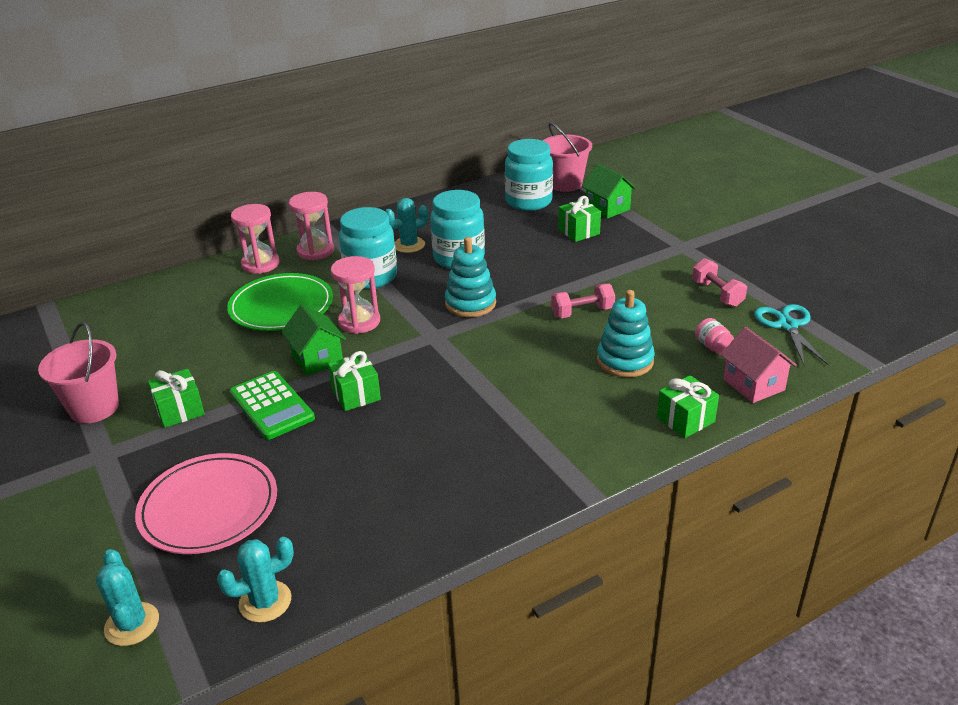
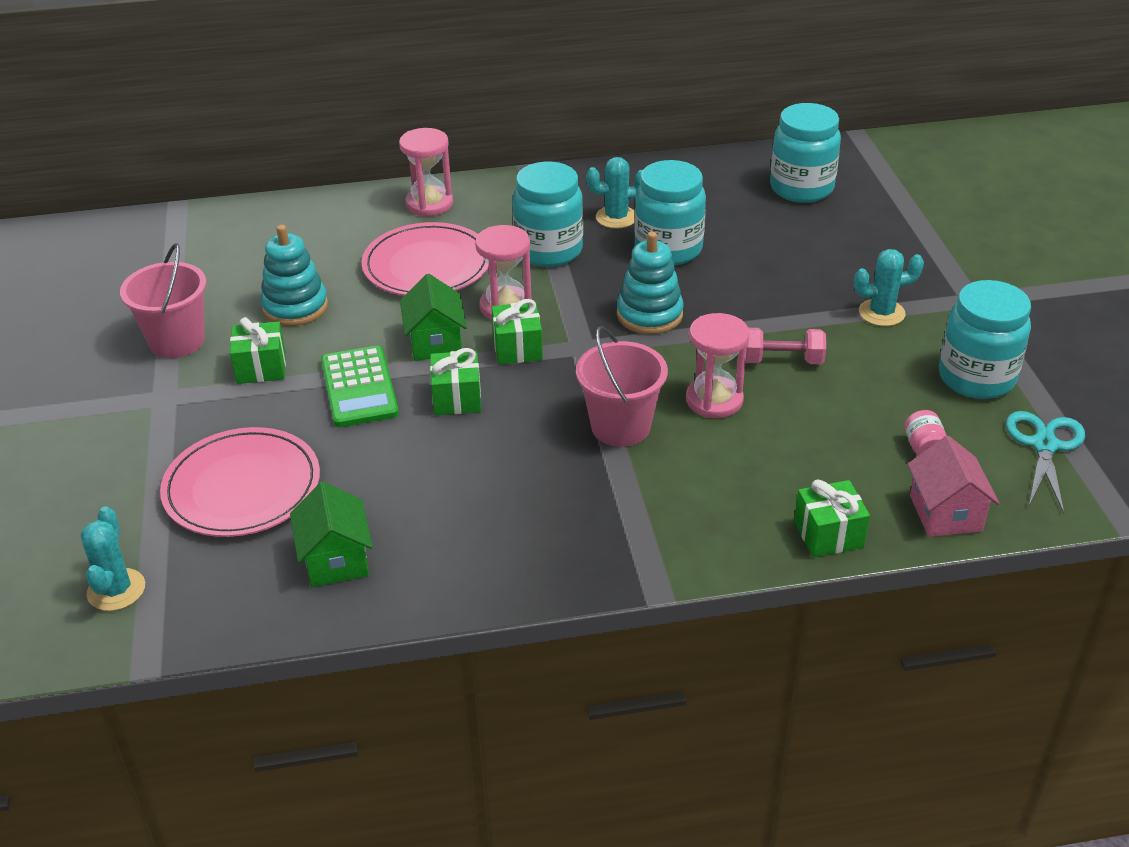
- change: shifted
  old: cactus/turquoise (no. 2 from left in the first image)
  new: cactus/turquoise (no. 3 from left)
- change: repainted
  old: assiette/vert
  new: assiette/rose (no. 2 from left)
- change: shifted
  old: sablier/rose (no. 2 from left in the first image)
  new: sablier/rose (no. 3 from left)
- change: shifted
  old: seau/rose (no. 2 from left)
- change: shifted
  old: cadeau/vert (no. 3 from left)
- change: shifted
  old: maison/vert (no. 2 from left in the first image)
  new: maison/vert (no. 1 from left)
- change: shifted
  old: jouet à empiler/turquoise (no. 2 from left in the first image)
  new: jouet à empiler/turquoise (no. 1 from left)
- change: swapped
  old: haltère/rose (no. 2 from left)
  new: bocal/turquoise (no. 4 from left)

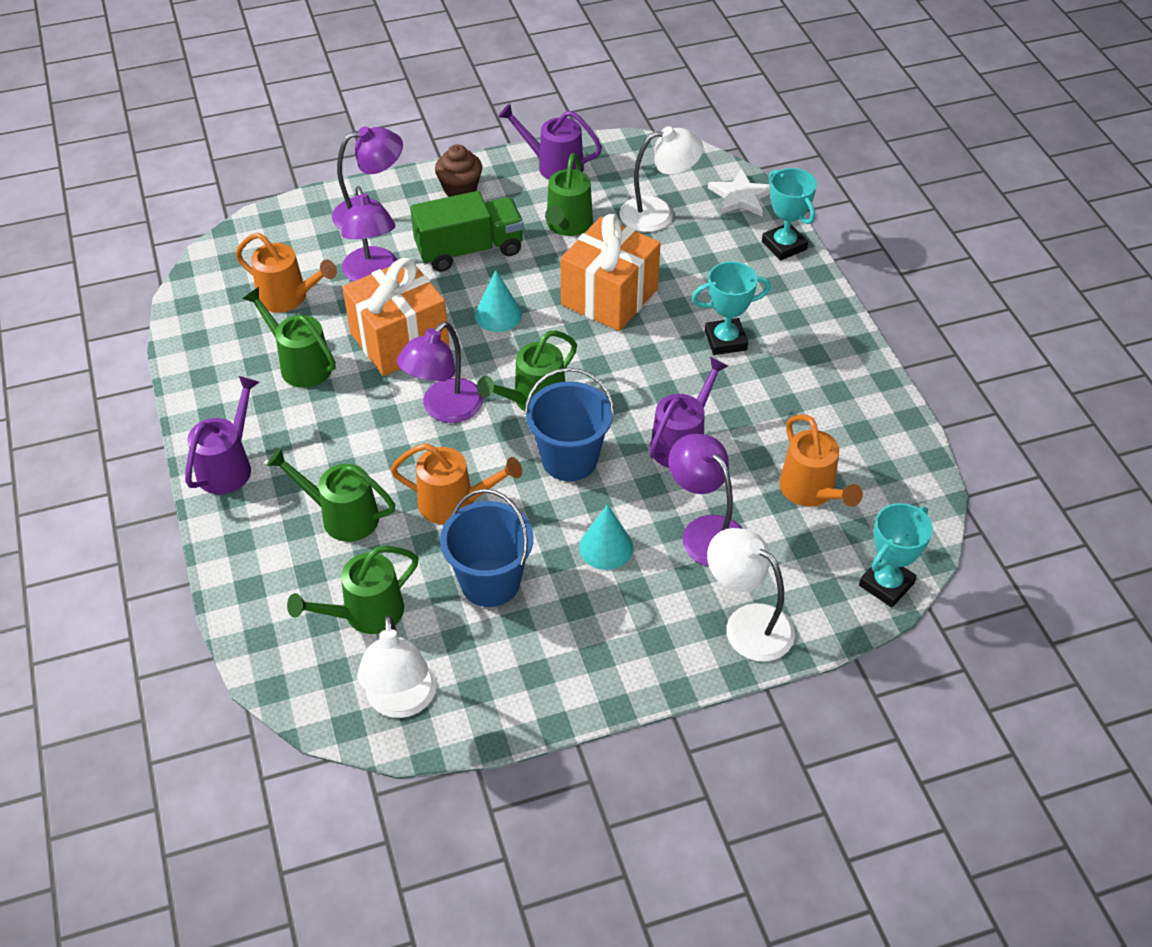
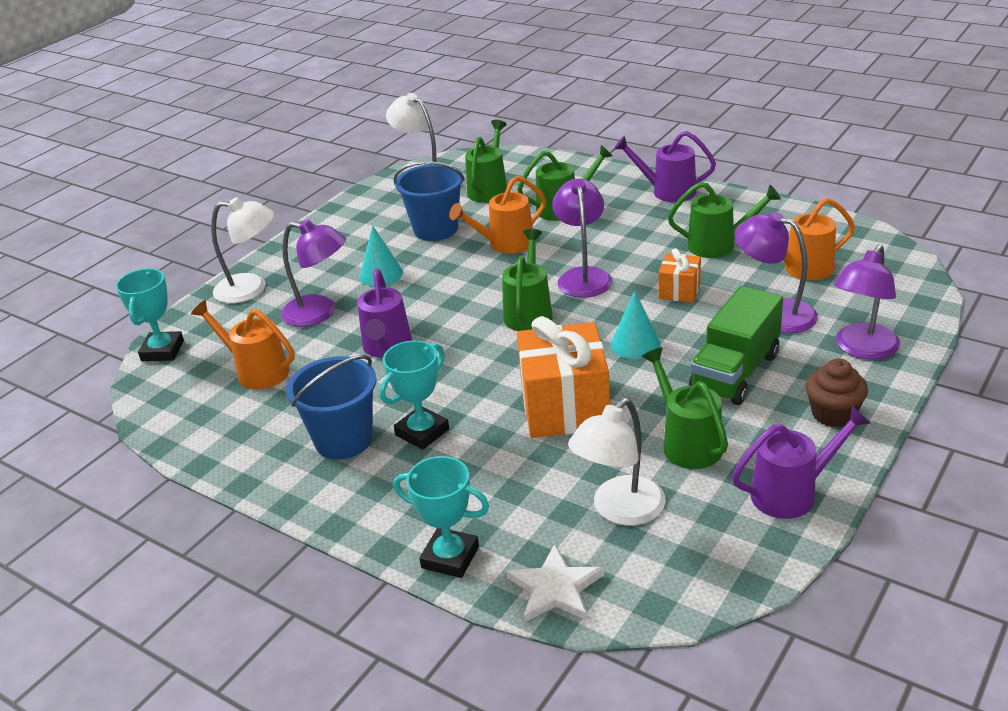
- change: rotated
  old: arrosoir/violet (no. 1 from left in the first image)
  degrees: 120
- change: scaled
  old: cadeau/orange (no. 1 from left in the first image)
  factor: 0.51
- change: shifted
  old: seau/bleu (no. 2 from left in the first image)
  new: seau/bleu (no. 1 from left)

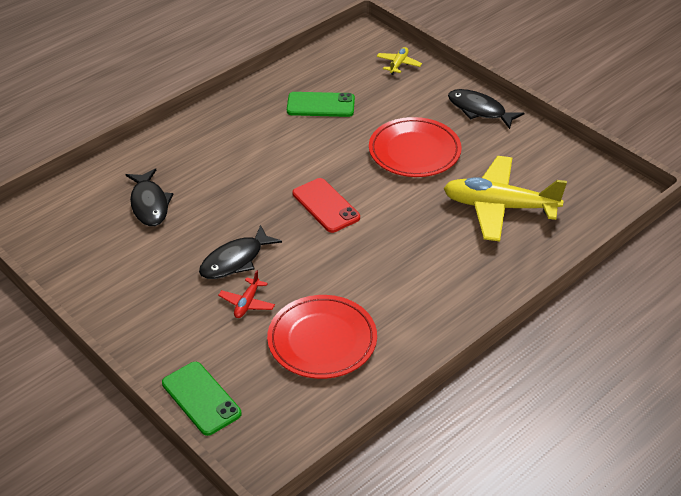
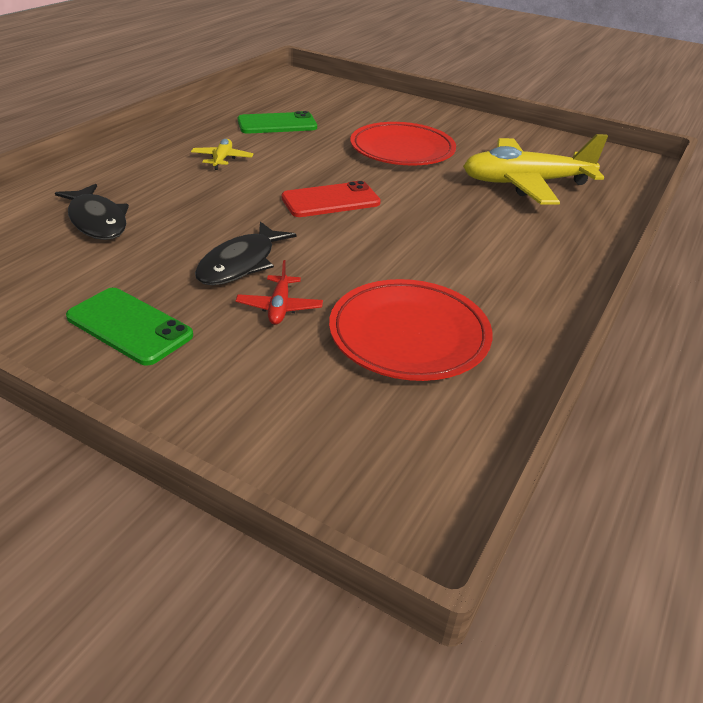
- change: shifted
  old: téléphone/vert (no. 1 from left)
- change: rotated
  old: téléphone/rouge
  degrees: -60
- change: shifted
  old: avion/jaune (no. 1 from left)
- change: gone
  old: poisson/noir (no. 3 from left)

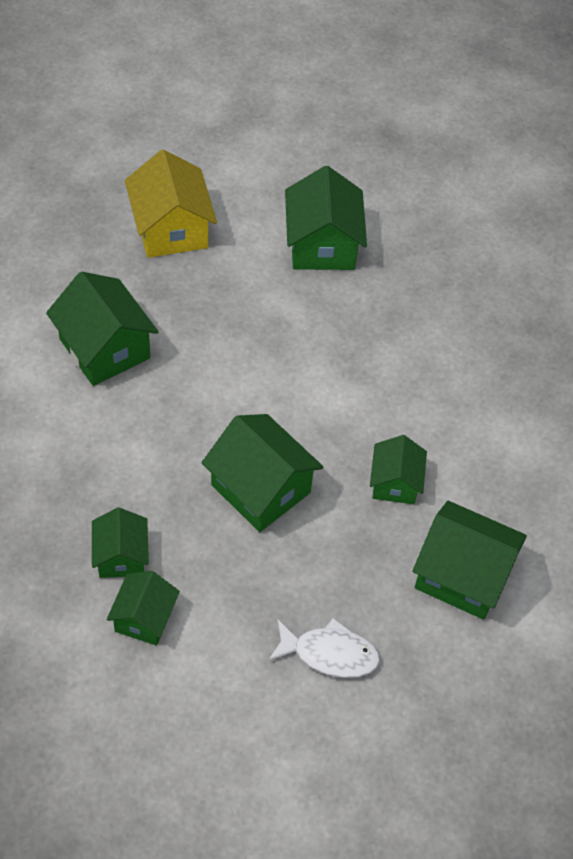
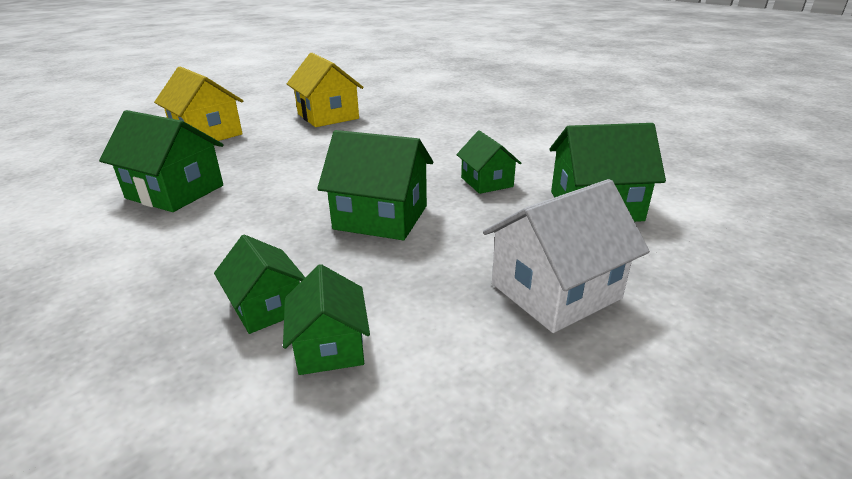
- change: swapped
  old: poisson/blanc
  new: maison/blanc
- change: repainted
  old: maison/vert (no. 5 from left)
  new: maison/jaune (no. 2 from left)

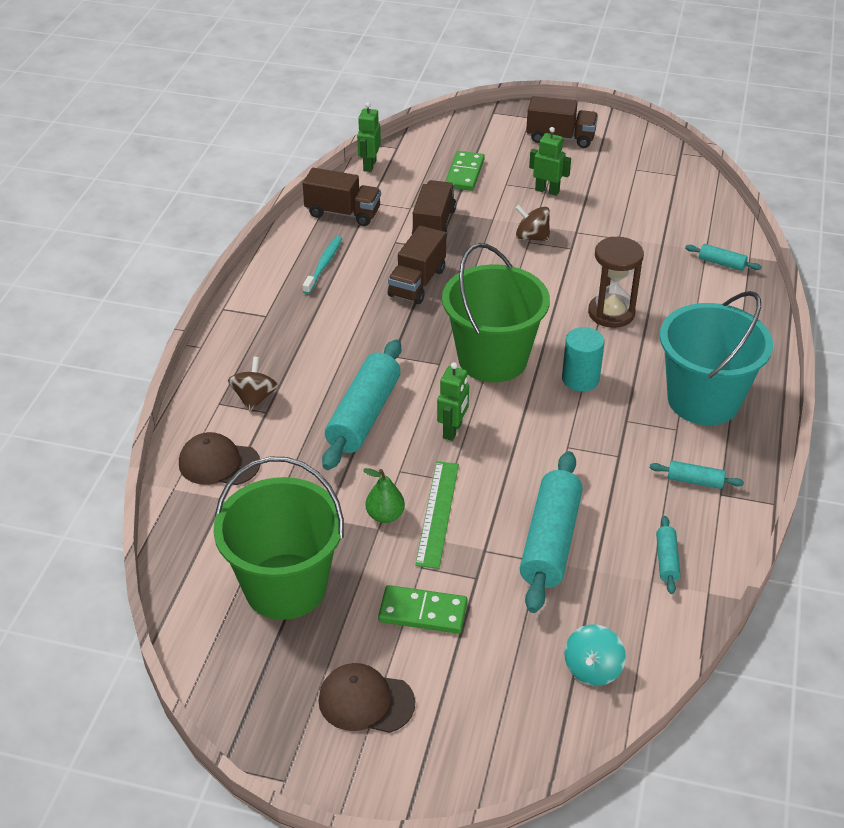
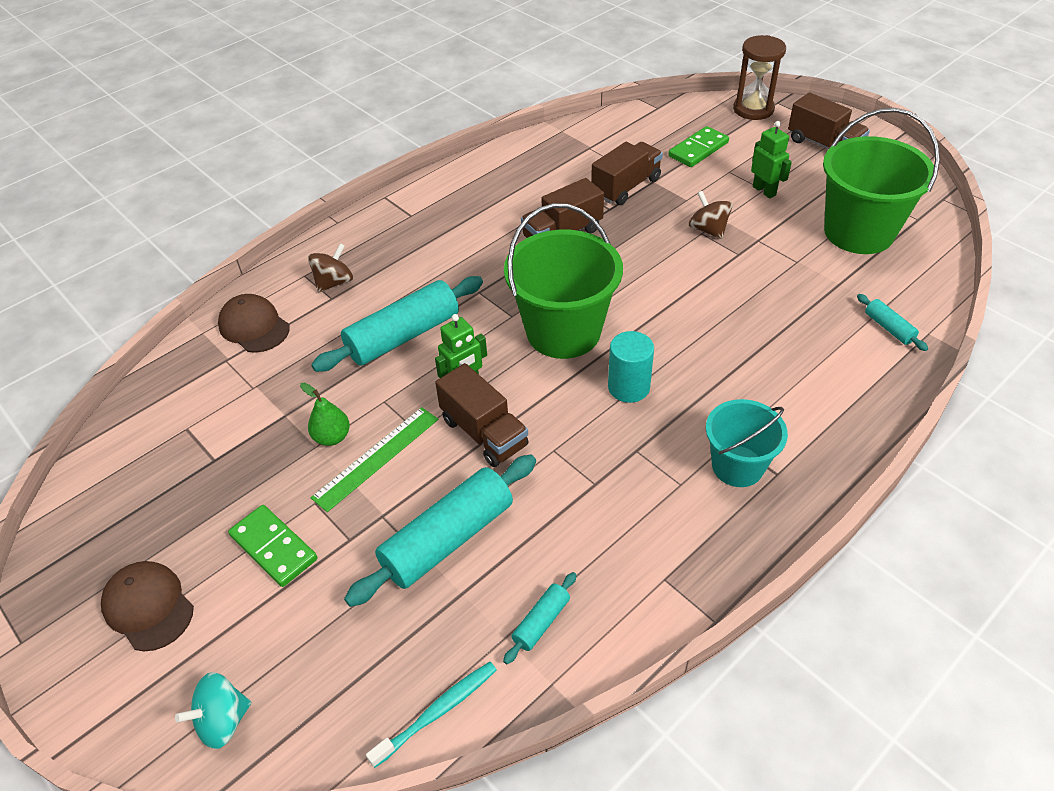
- change: shifted
  old: seau/vert (no. 1 from left in the first image)
  new: seau/vert (no. 2 from left)
- change: shifted
  old: camion/marron (no. 1 from left)
- change: shifted
  old: brosse à dents/turquoise
- change: gone
  old: robot/vert (no. 1 from left)
- change: shifted
  old: toupie/turquoise
- change: shifted
  old: sablier/marron
- change: gone
  old: rouleau à pâtisserie/turquoise (no. 4 from left)
- change: scaled
  old: seau/turquoise
  factor: 0.6

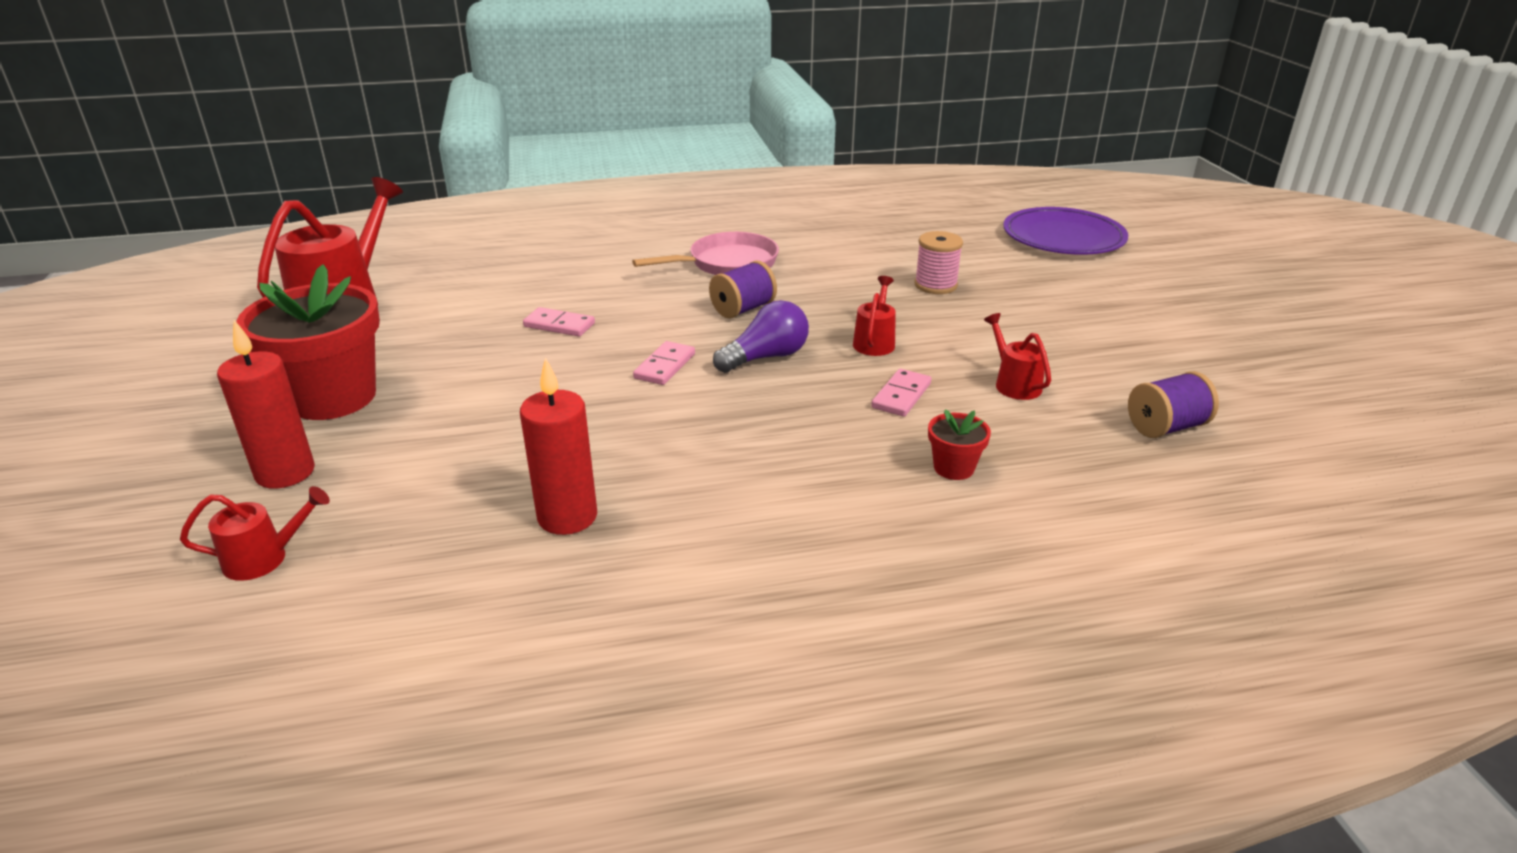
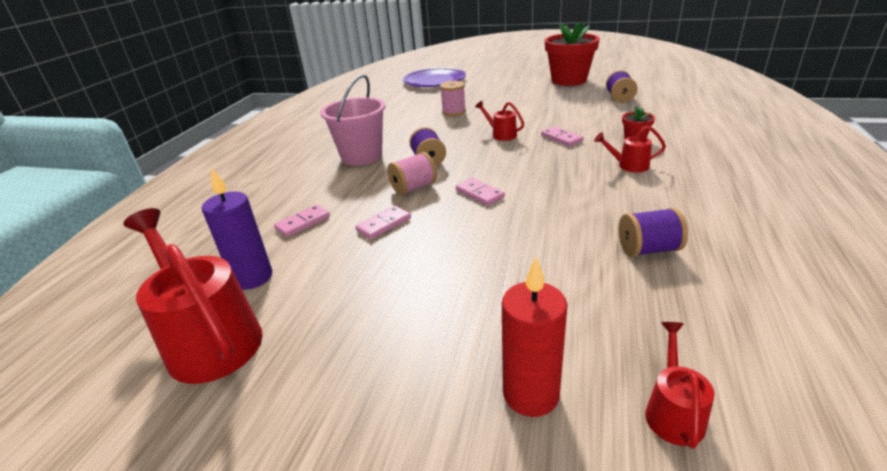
- change: shifted
  old: pot de fleurs/rouge (no. 1 from left)
- change: swapped
  old: bougie/rouge (no. 2 from left)
  new: bobine/violet (no. 3 from left)
- change: swapped
  old: poêle/rose
  new: seau/rose
- change: gone
  old: ampoule/violet
- change: shifted
  old: arrosoir/rouge (no. 4 from left in the first image)
  new: arrosoir/rouge (no. 3 from left)
- change: new
  new: bougie/violet
- change: new
  new: domino/rose (no. 1 from left)
- change: new
  new: bobine/rose (no. 1 from left)

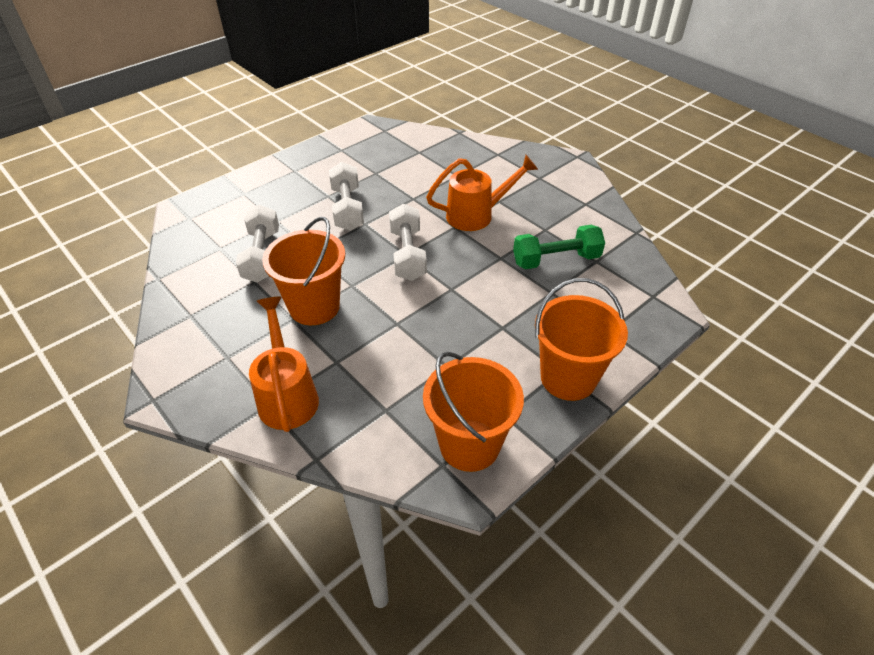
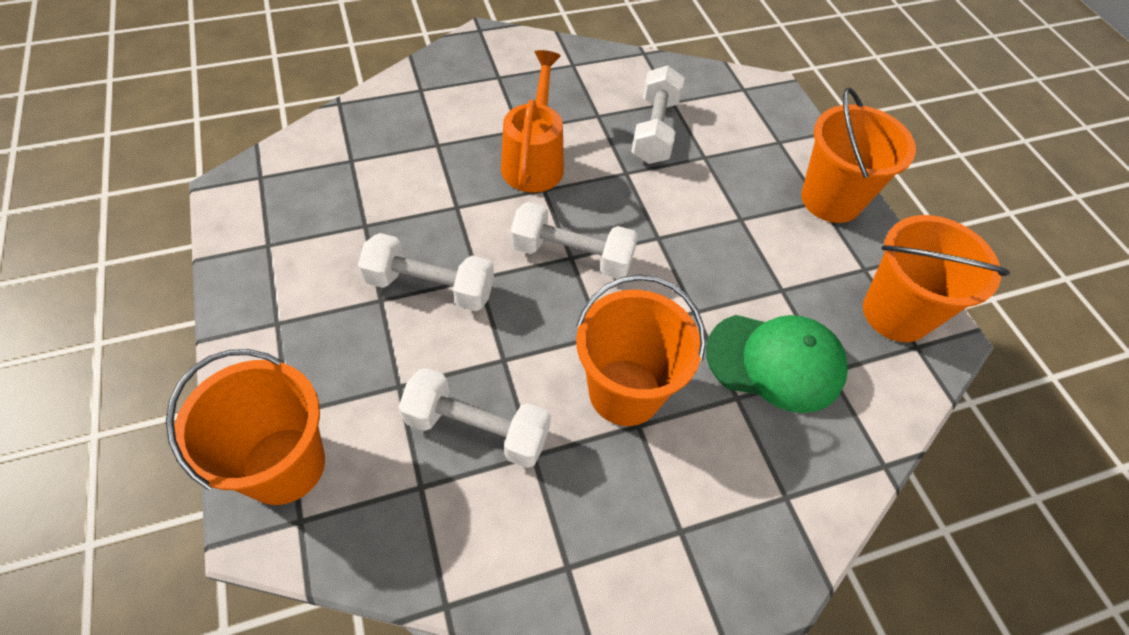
- change: gone
  old: arrosoir/orange (no. 1 from left)
- change: repainted
  old: haltère/vert
  new: haltère/blanc (no. 4 from left)
- change: new
  new: seau/orange (no. 1 from left)
- change: new
  new: casquette/vert

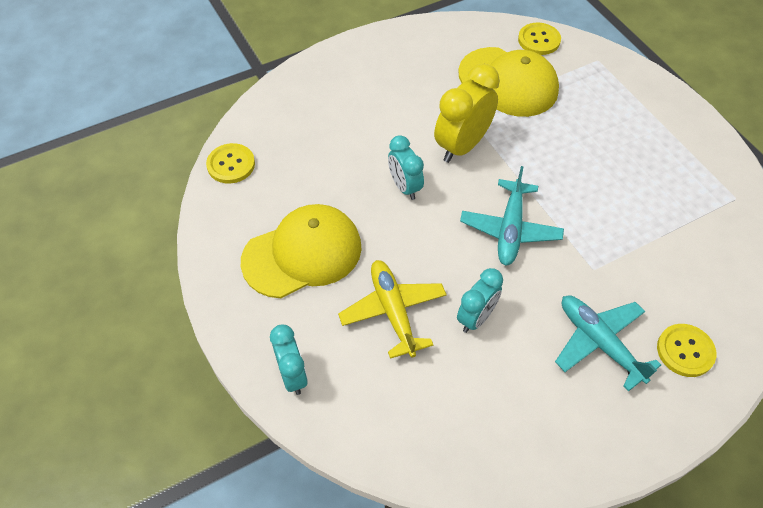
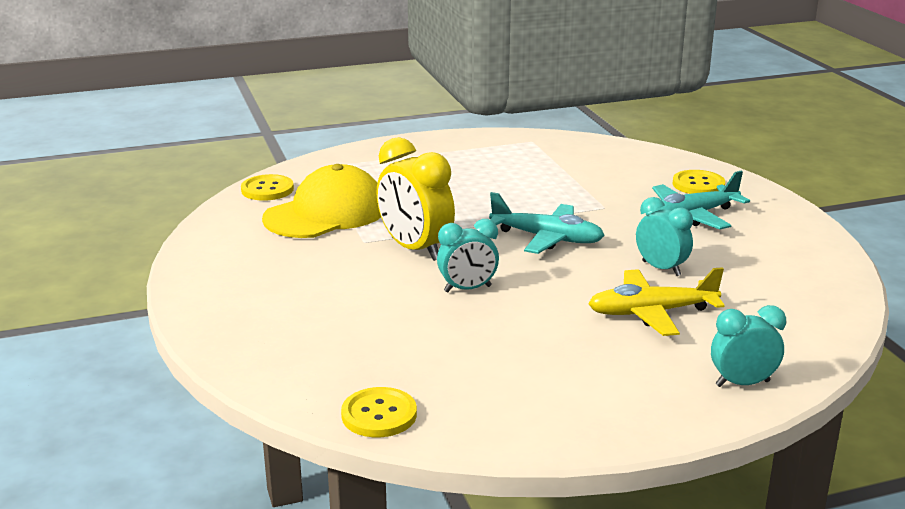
- change: gone
  old: casquette/jaune (no. 1 from left)

